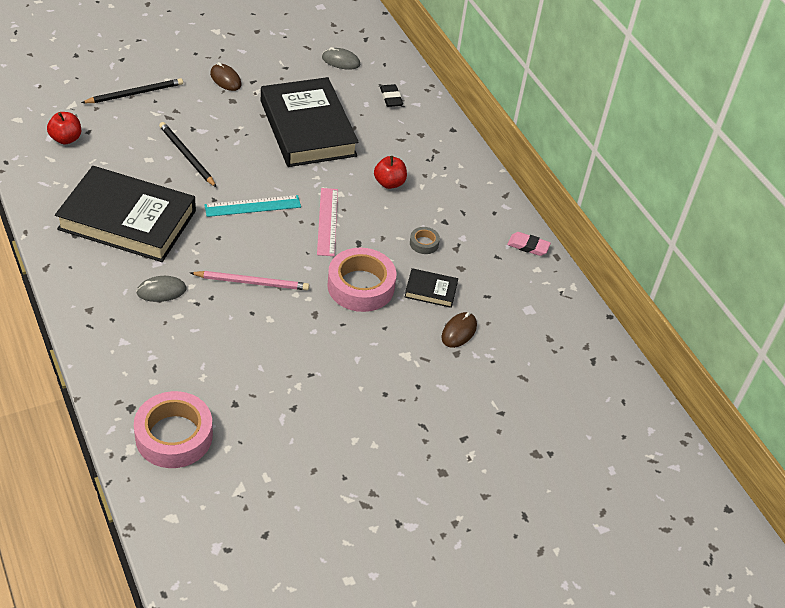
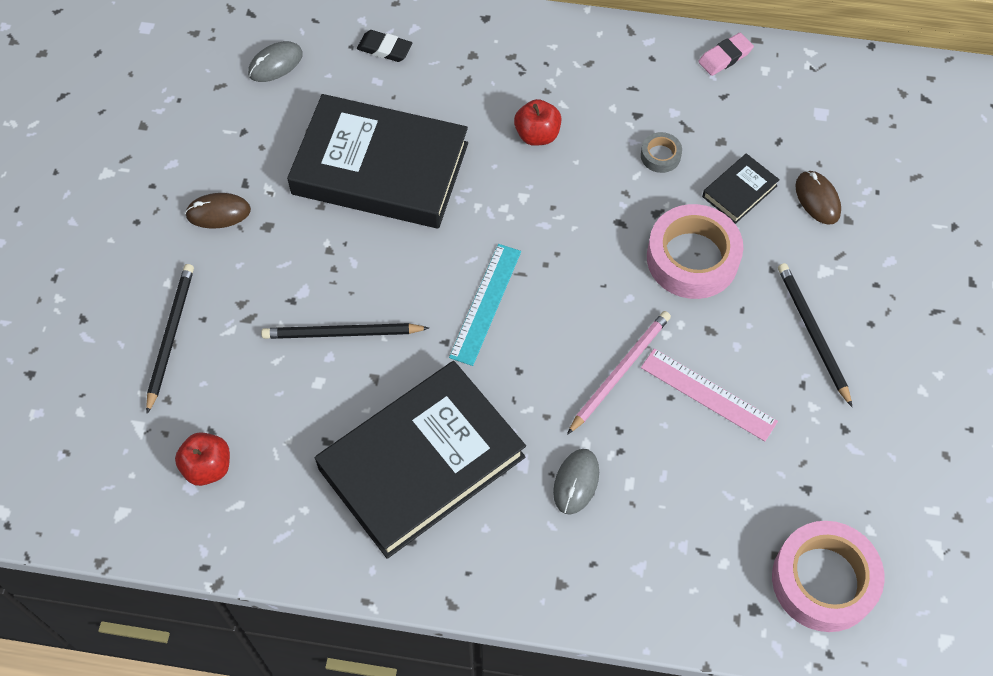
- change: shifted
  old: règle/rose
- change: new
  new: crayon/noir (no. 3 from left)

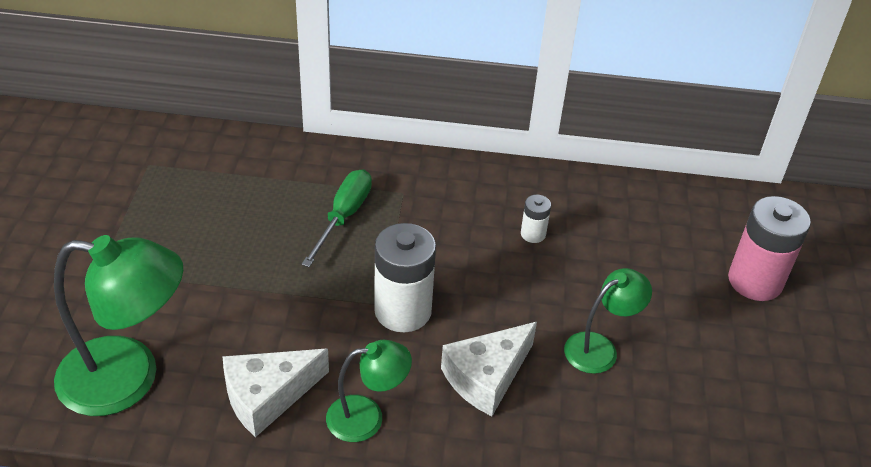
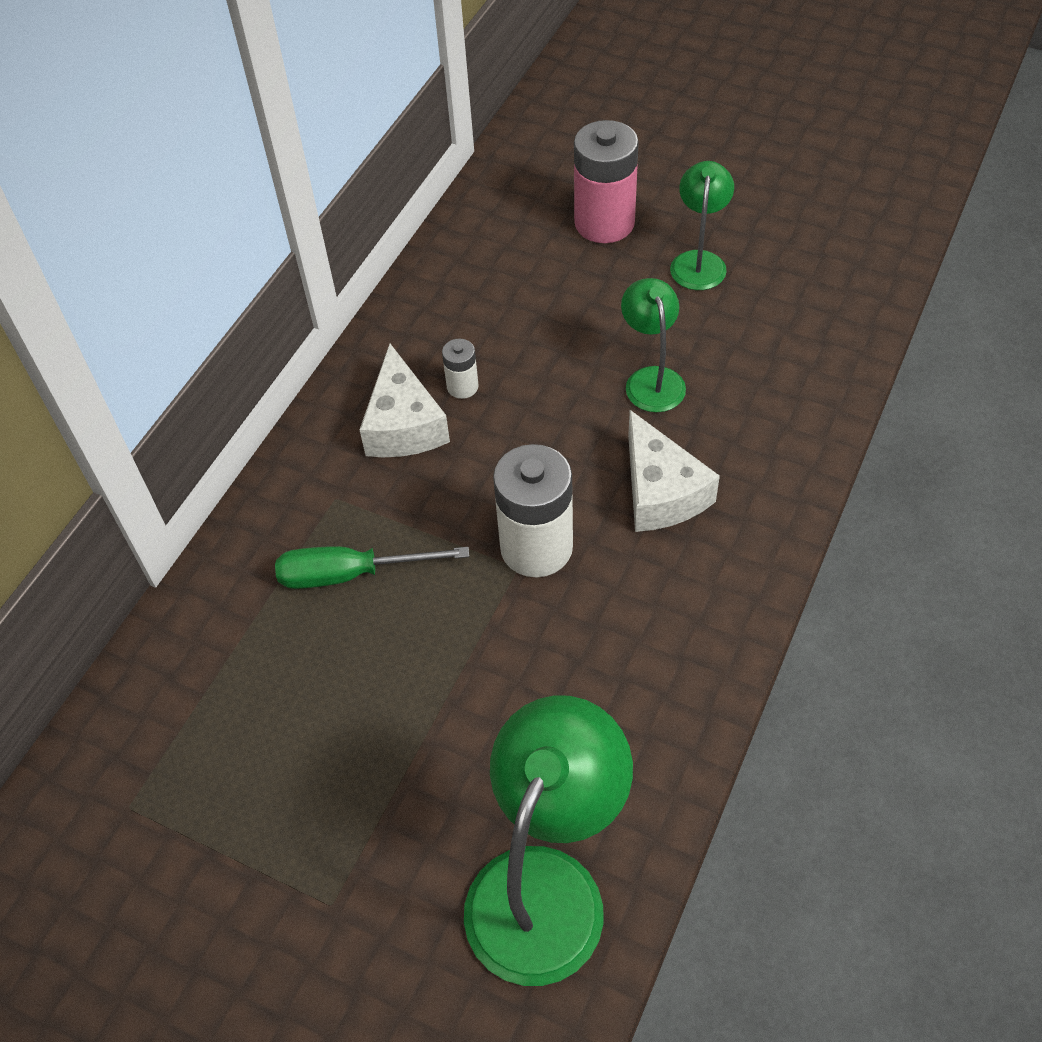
- change: shifted
  old: fromage/blanc (no. 1 from left)
- change: rotated
  old: tournevis/vert
  degrees: -45
- change: shifted
  old: lampe/vert (no. 2 from left in the first image)
  new: lampe/vert (no. 3 from left)

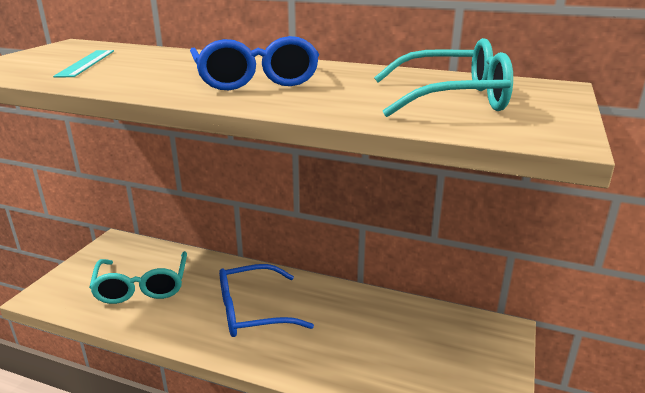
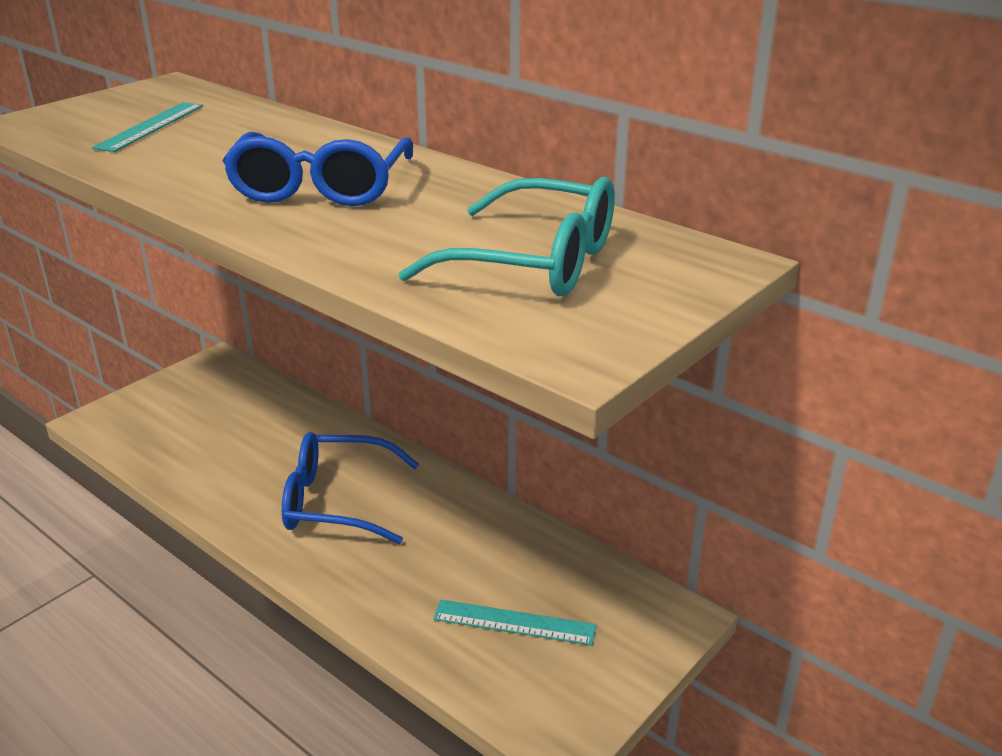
- change: gone
  old: lunettes/turquoise (no. 1 from left)
- change: new
  new: règle/turquoise (no. 2 from left)

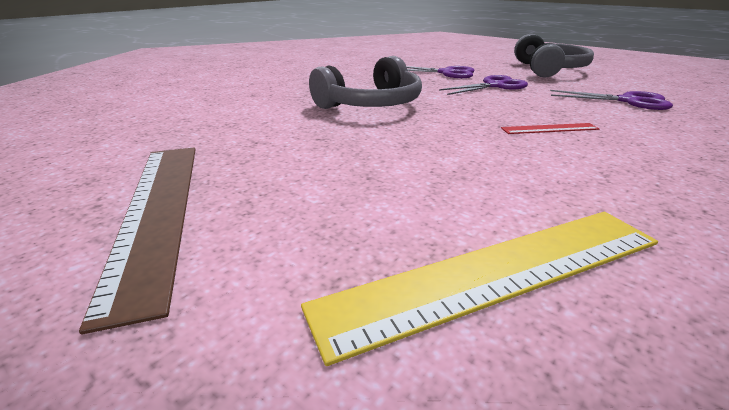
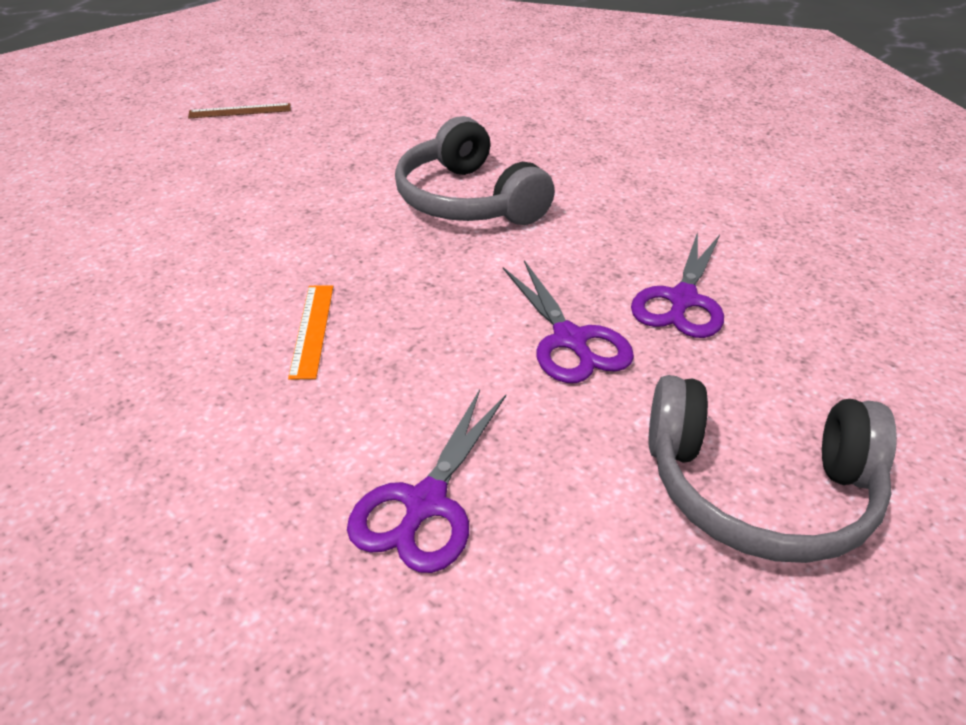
- change: scaled
  old: règle/marron
  factor: 0.47
- change: gone
  old: règle/jaune
- change: repainted
  old: règle/rouge
  new: règle/orange

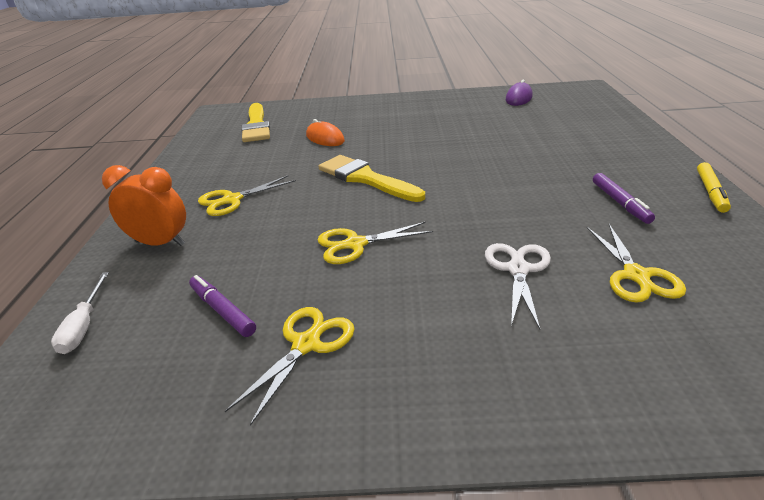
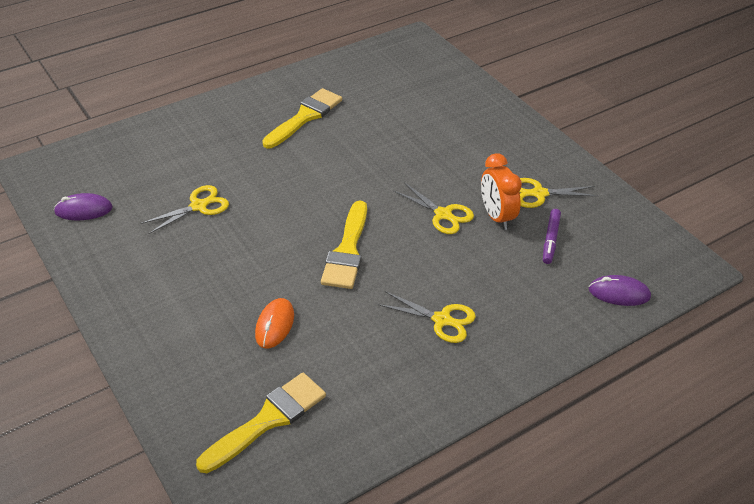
- change: swapped
  old: tournevis/blanc
  new: souris/violet (no. 2 from left)
- change: shifted
  old: réveil/orange
- change: gone
  old: ciseaux/blanc
- change: shifted
  old: ciseaux/jaune (no. 4 from left in the first image)
  new: ciseaux/jaune (no. 1 from left)
- change: swapped
  old: feutre/violet (no. 2 from left)
  new: pinceau/jaune (no. 2 from left)
- change: gone
  old: feutre/jaune

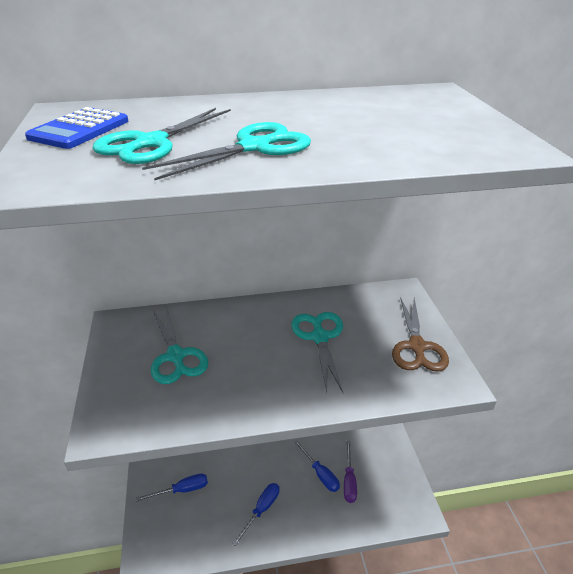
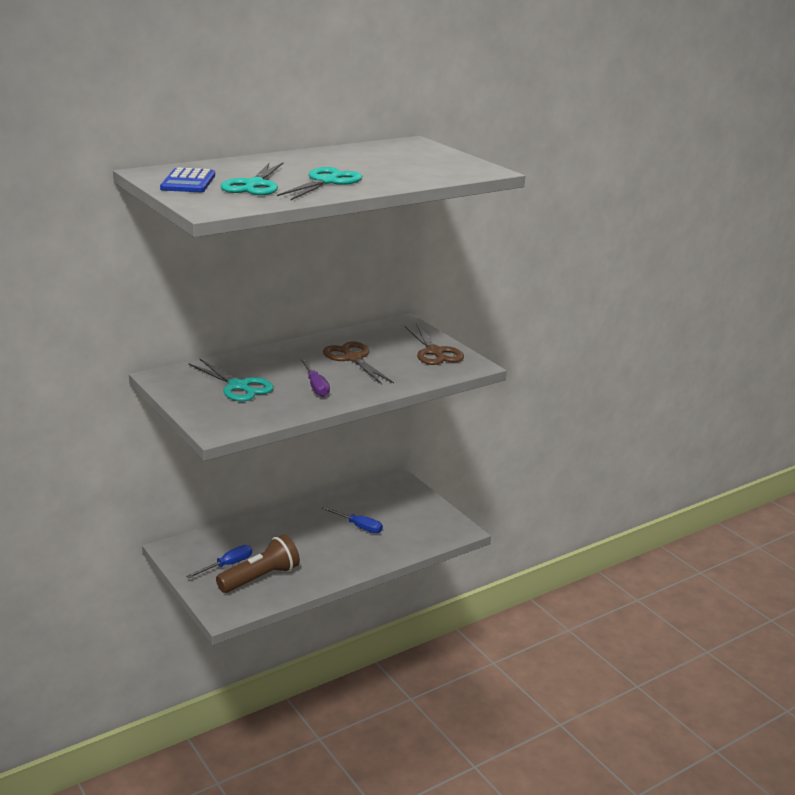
- change: gone
  old: tournevis/bleu (no. 2 from left)
- change: repainted
  old: ciseaux/turquoise (no. 4 from left)
  new: ciseaux/marron (no. 1 from left)
- change: shifted
  old: tournevis/violet
- change: new
  new: lampe de poche/marron

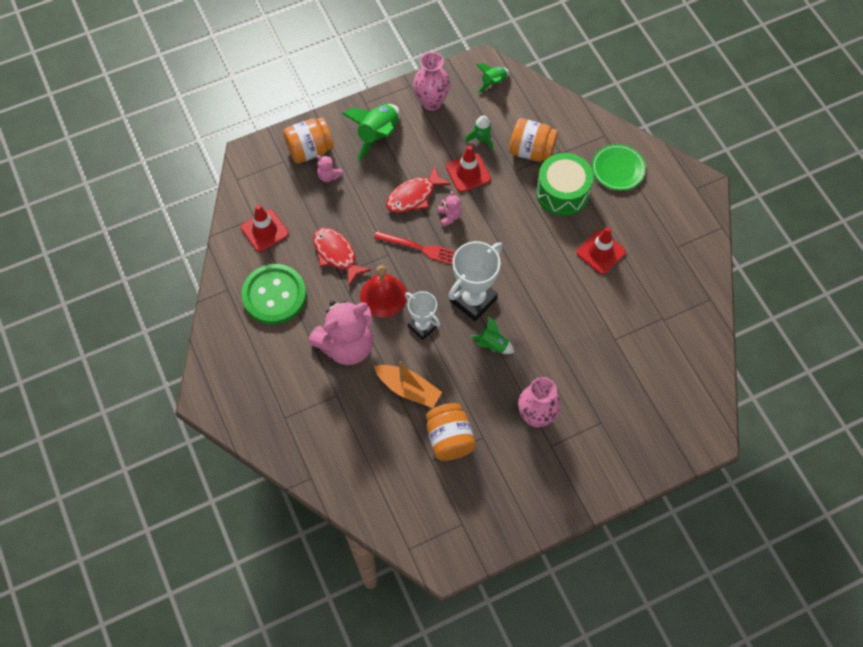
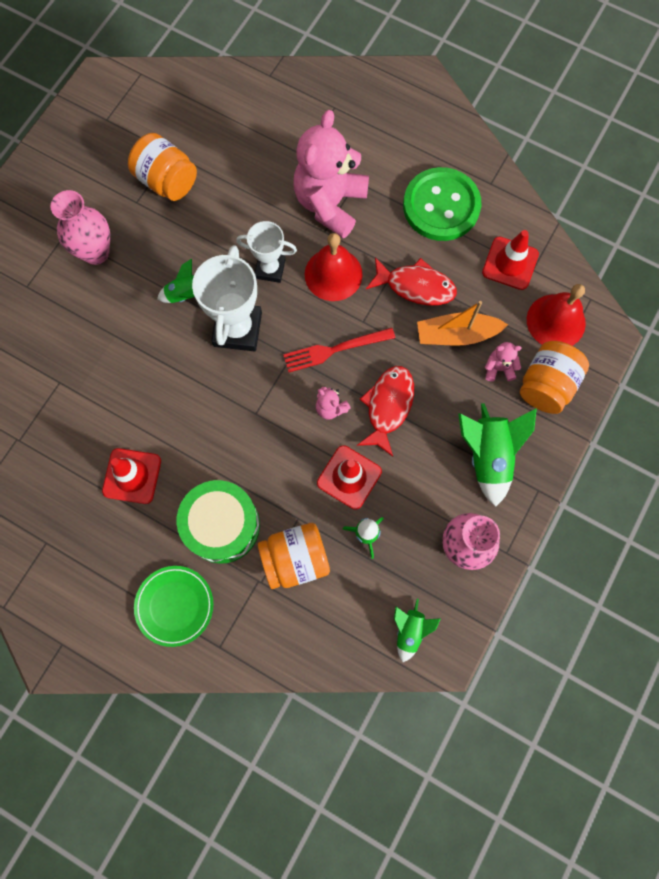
- change: shifted
  old: bateau/orange
- change: new
  new: cloche/rouge (no. 2 from left)

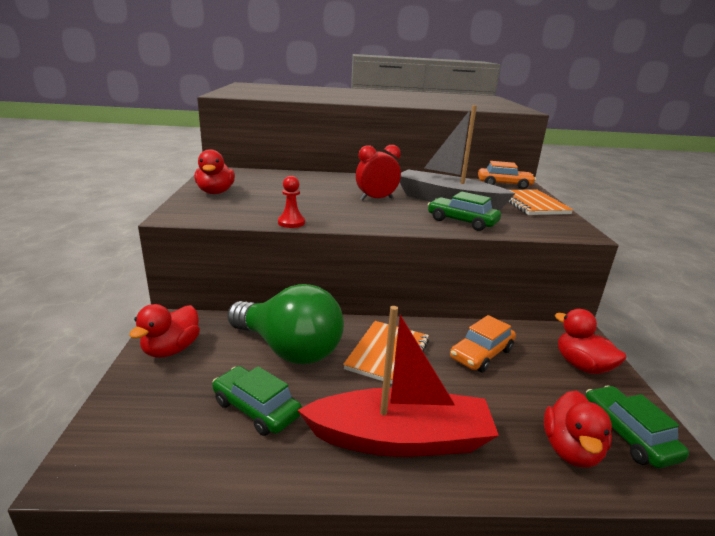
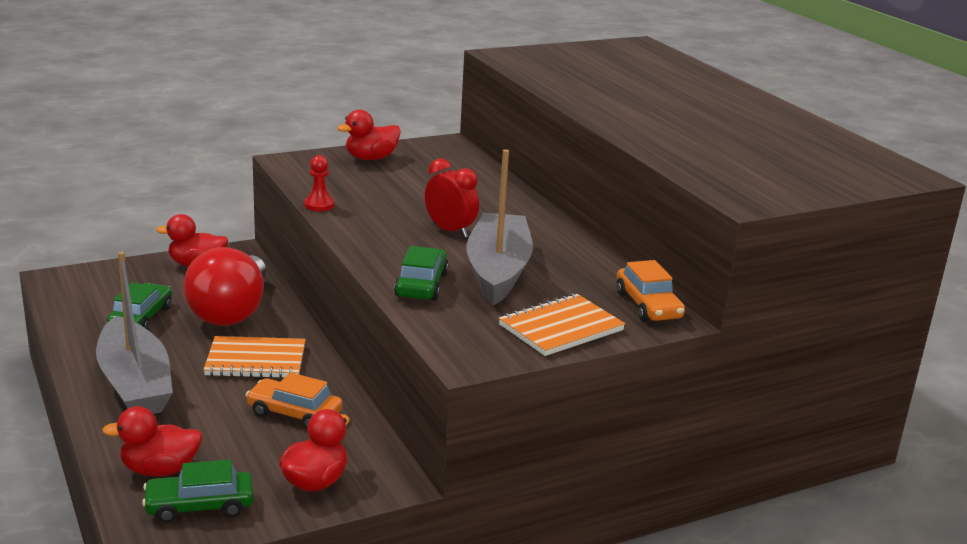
- change: repainted
  old: ampoule/vert
  new: ampoule/rouge
- change: repainted
  old: bateau/rouge
  new: bateau/gris (no. 1 from left)
- change: rotated
  old: voiture/vert (no. 3 from left in the first image)
  degrees: -150

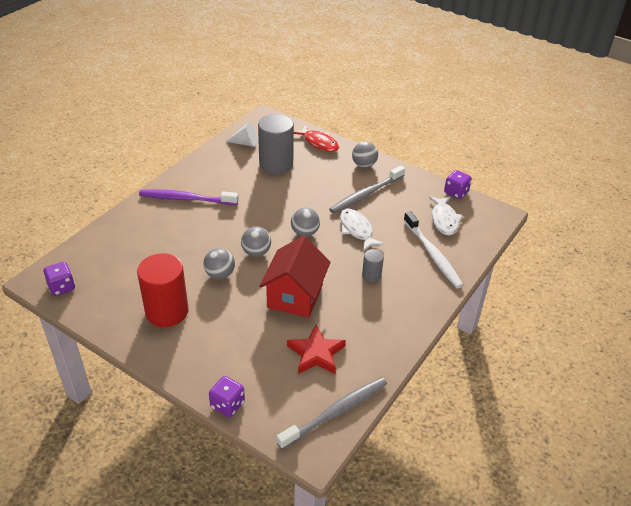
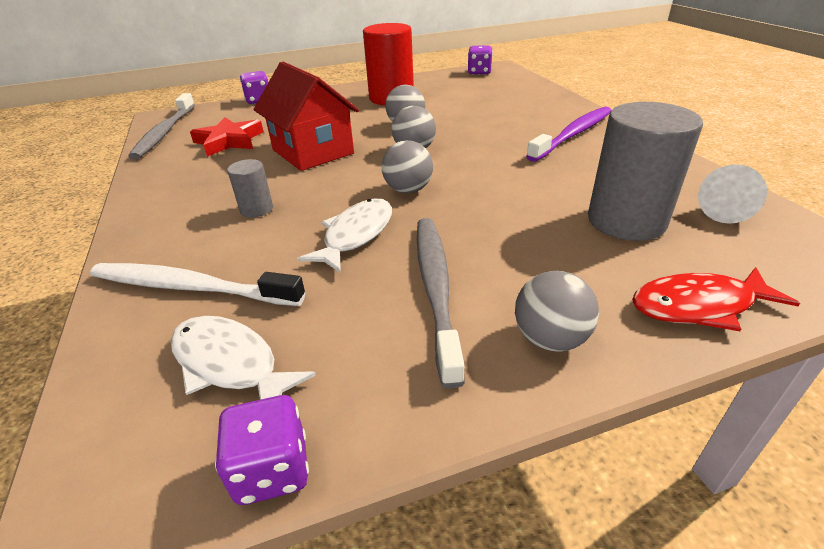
- change: rotated
  old: poisson/blanc (no. 1 from left in the first image)
  degrees: -75

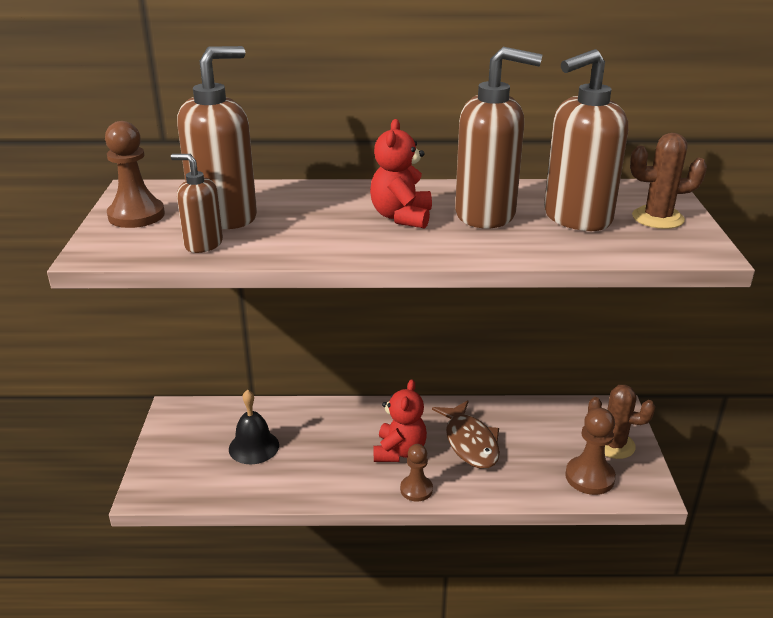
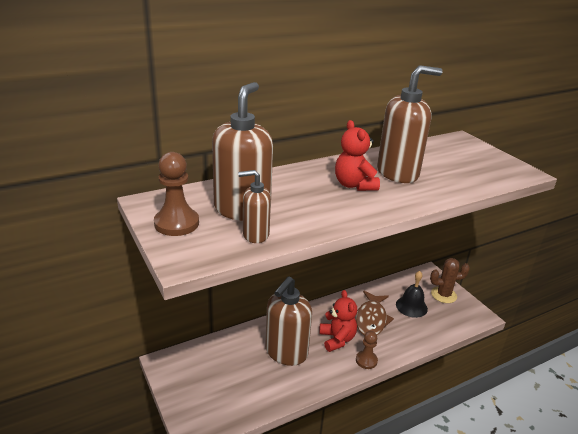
- change: shifted
  old: cloche/noir
- change: rotated
  old: poisson/marron
  degrees: 60
- change: shifted
  old: distributeur de savon/marron (no. 4 from left in the first image)
  new: distributeur de savon/marron (no. 3 from left)
- change: gone
  old: pion/marron (no. 3 from left)
- change: gone
  old: cactus/marron (no. 2 from left)

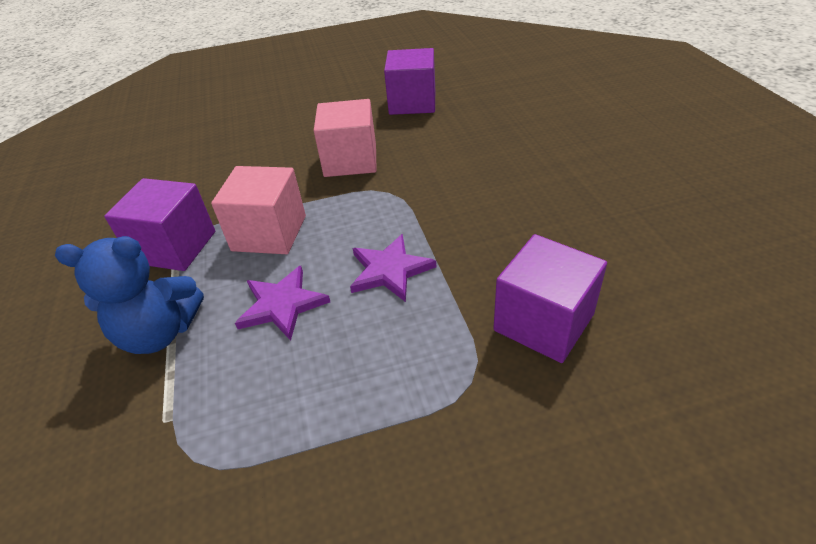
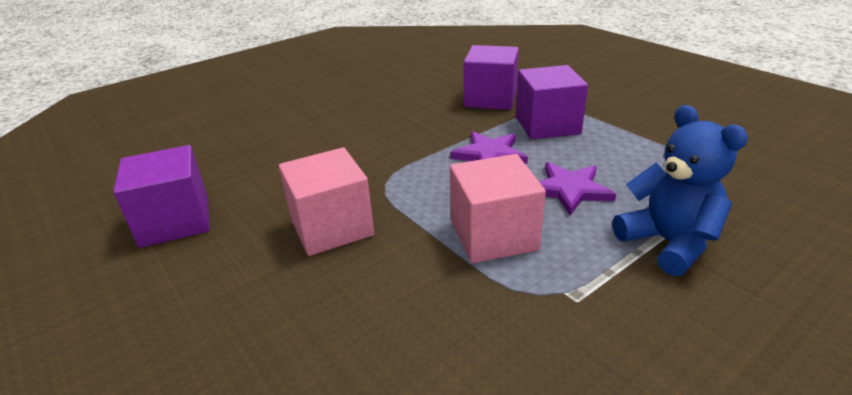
- change: shifted
  old: cube/violet (no. 1 from left in the first image)
  new: cube/violet (no. 3 from left)

